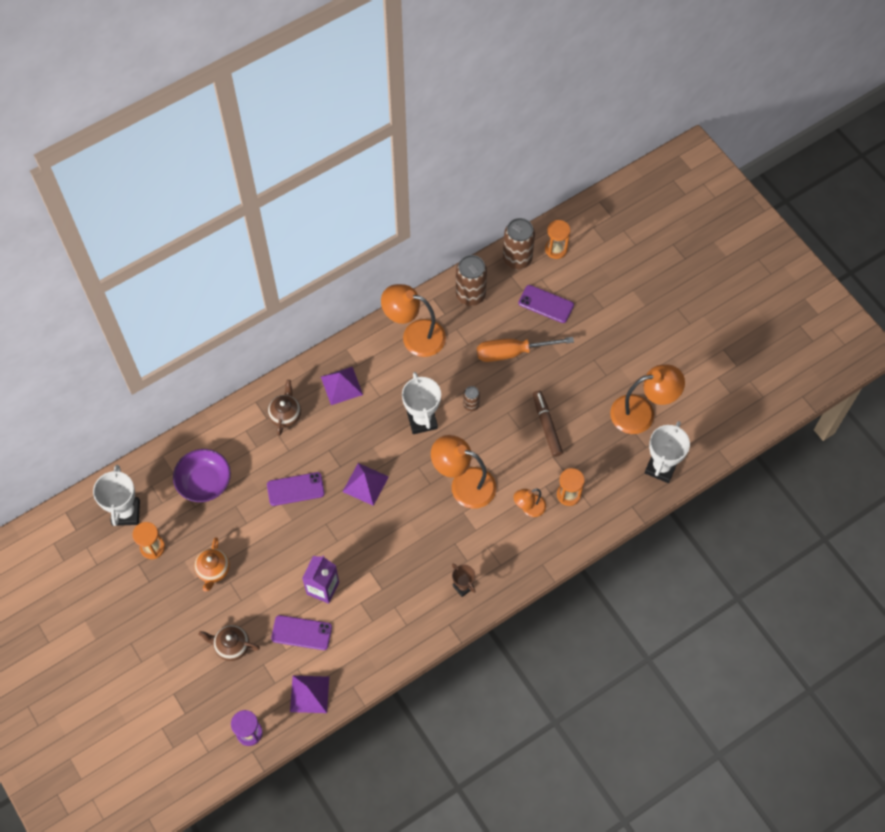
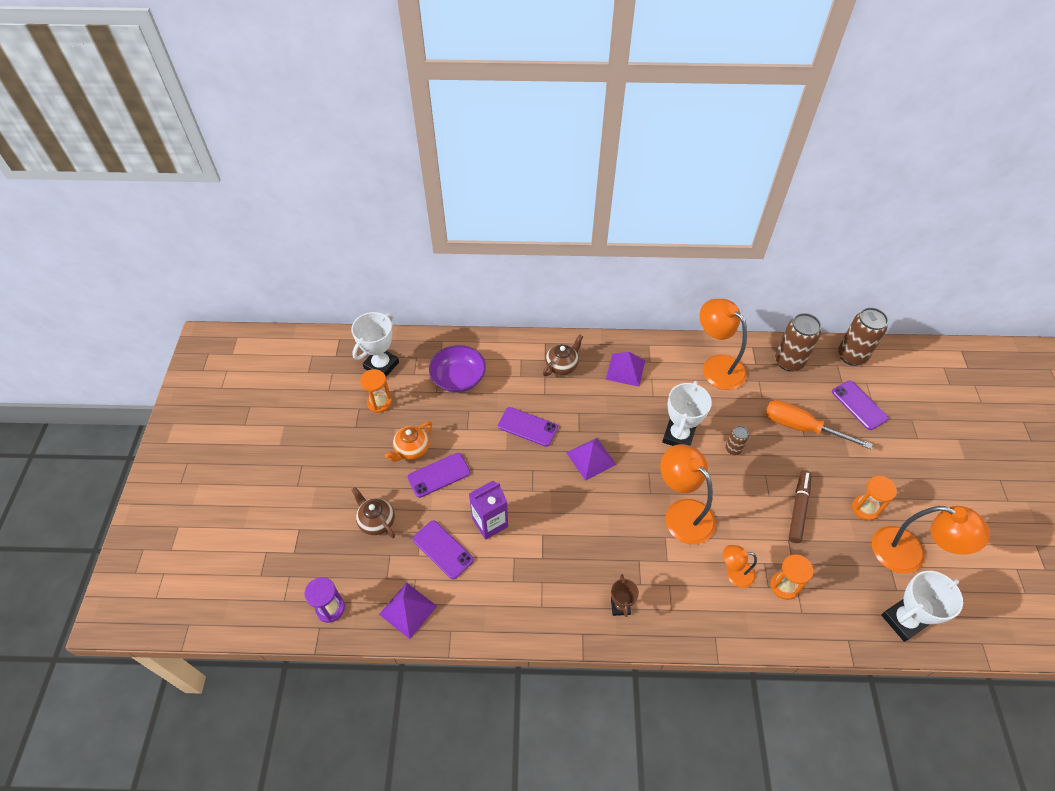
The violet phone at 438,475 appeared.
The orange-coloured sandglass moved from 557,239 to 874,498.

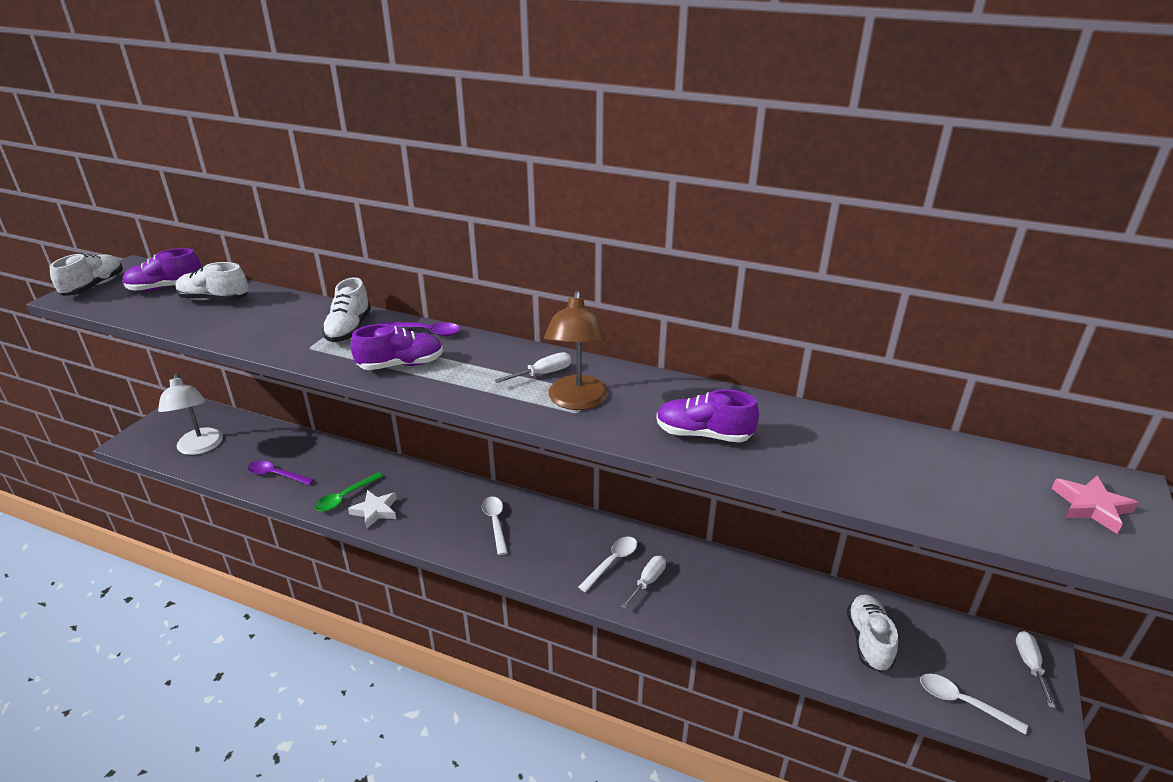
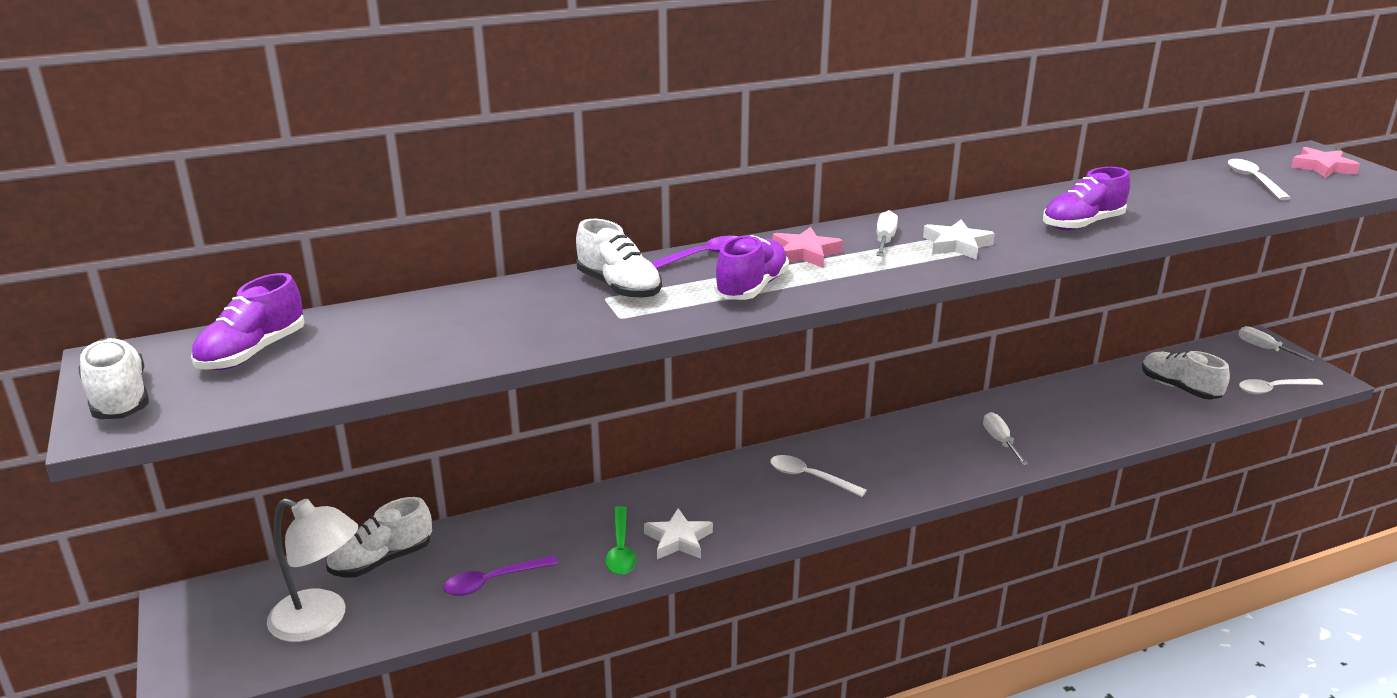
The white lace-up shoe moved from 212,281 to 379,537.
The rose-pink five-pointed star at 808,247 appeared.
The dark brown reading lamp at 576,350 was replaced by the white five-pointed star at 959,240.
The white tablespoon moved from 607,564 to 1259,179.

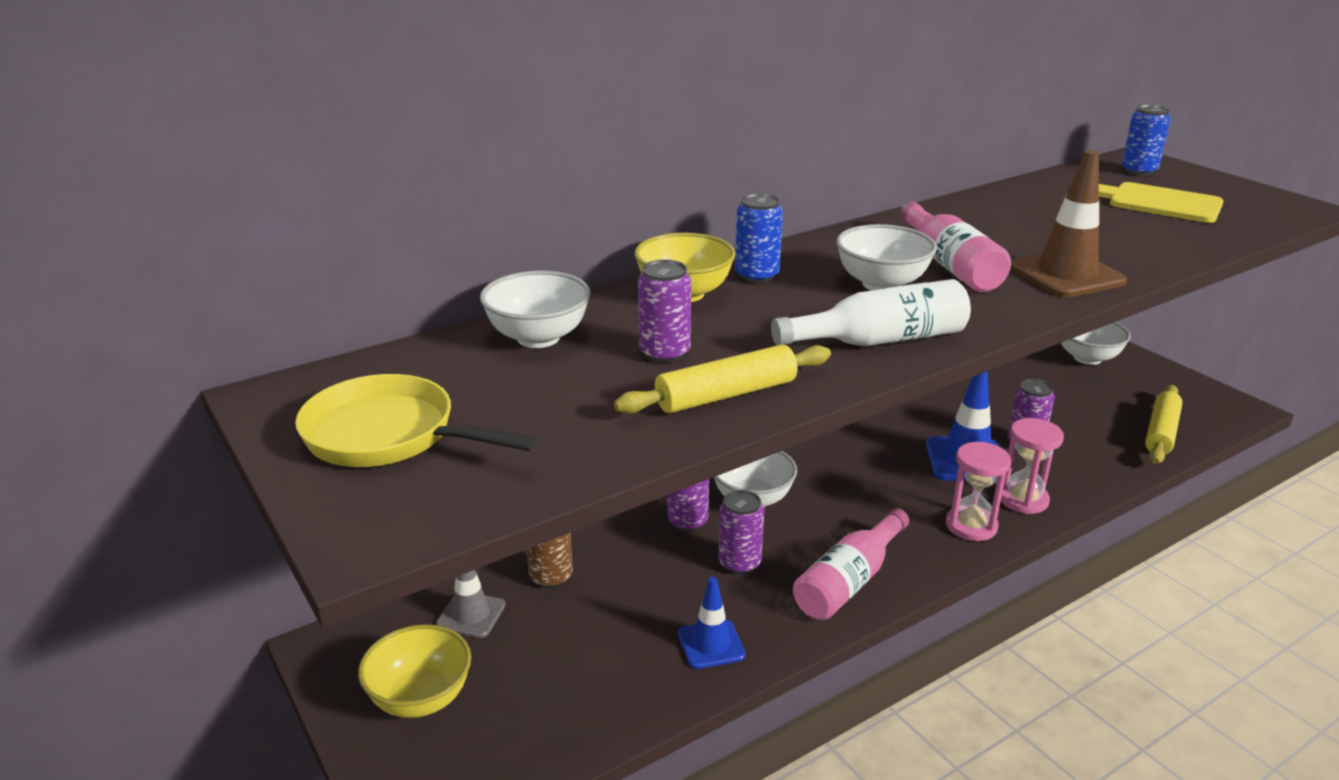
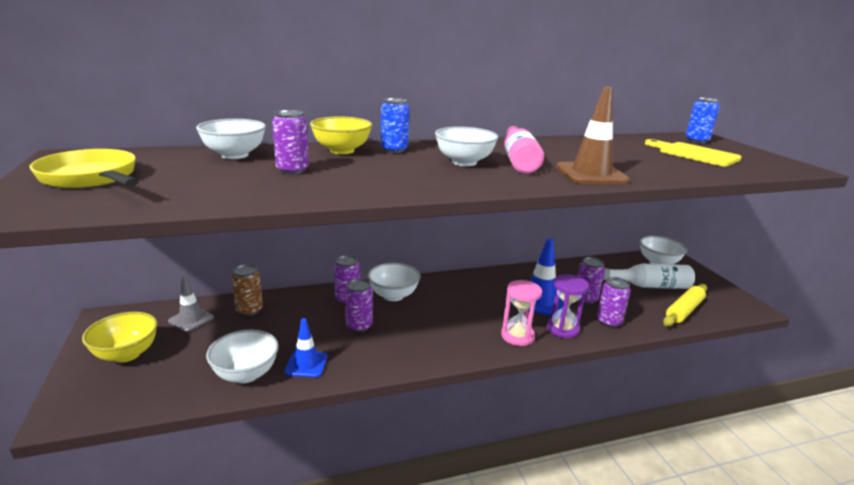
The white bowl at 242,356 appeared.
The rose-pink sandglass at 1032,466 became the violet sandglass at 567,306.
The violet can at 614,302 appeared.
The white flask moved from 871,312 to 649,276.
The golden pastry roller at 722,379 disappeared.
The rose-pink flask at 851,564 disappeared.

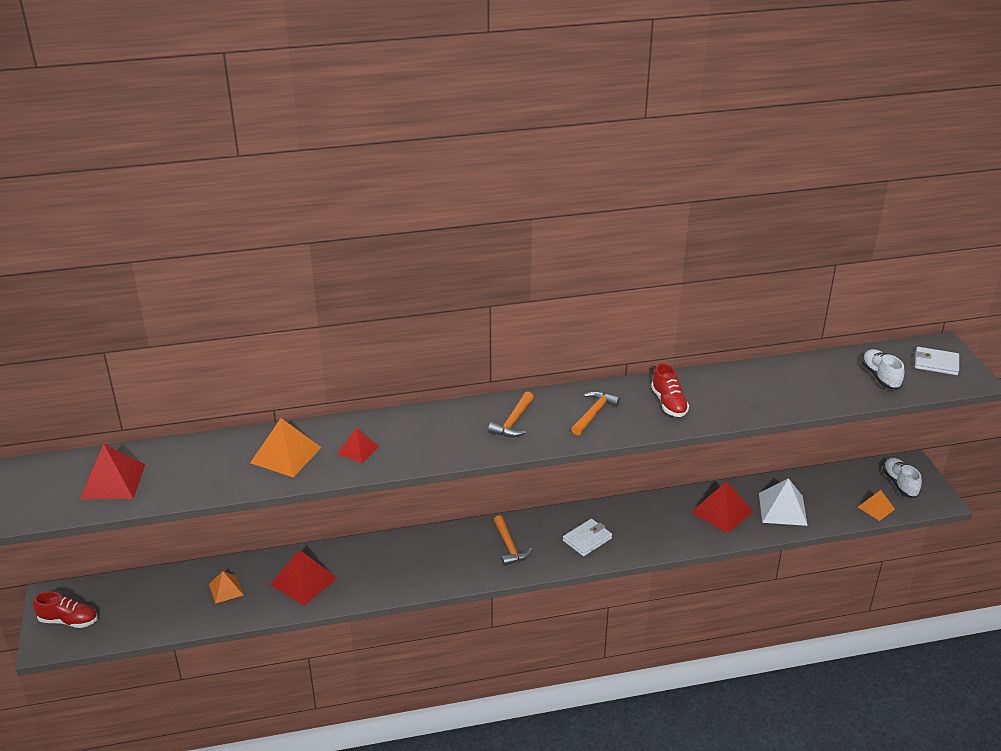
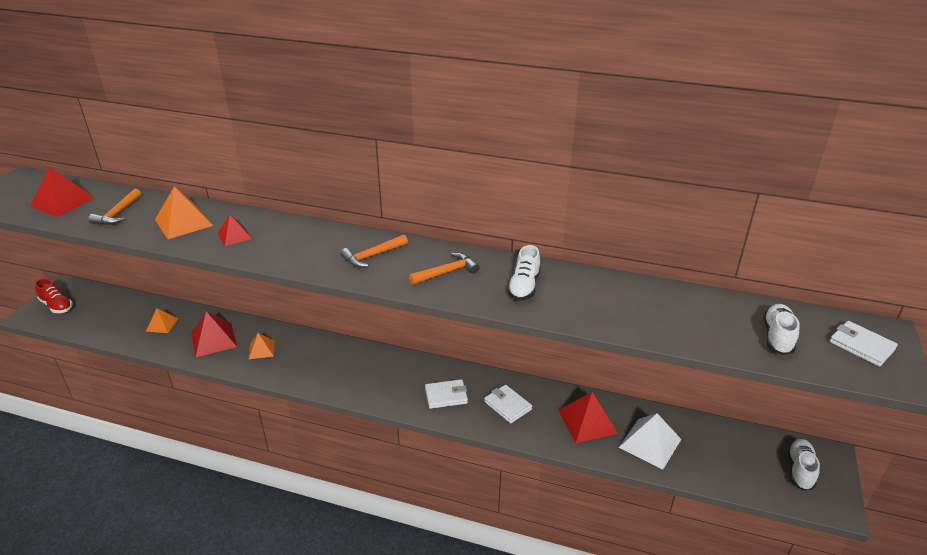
The orange-coloured claw hammer moved from 513,540 to 114,207.
The orange-coloured solid pyramid moved from 876,505 to 262,346.
The white card wallet at 508,403 appeared.
The crimson lace-up shoe at 670,390 became the white lace-up shoe at 524,273.

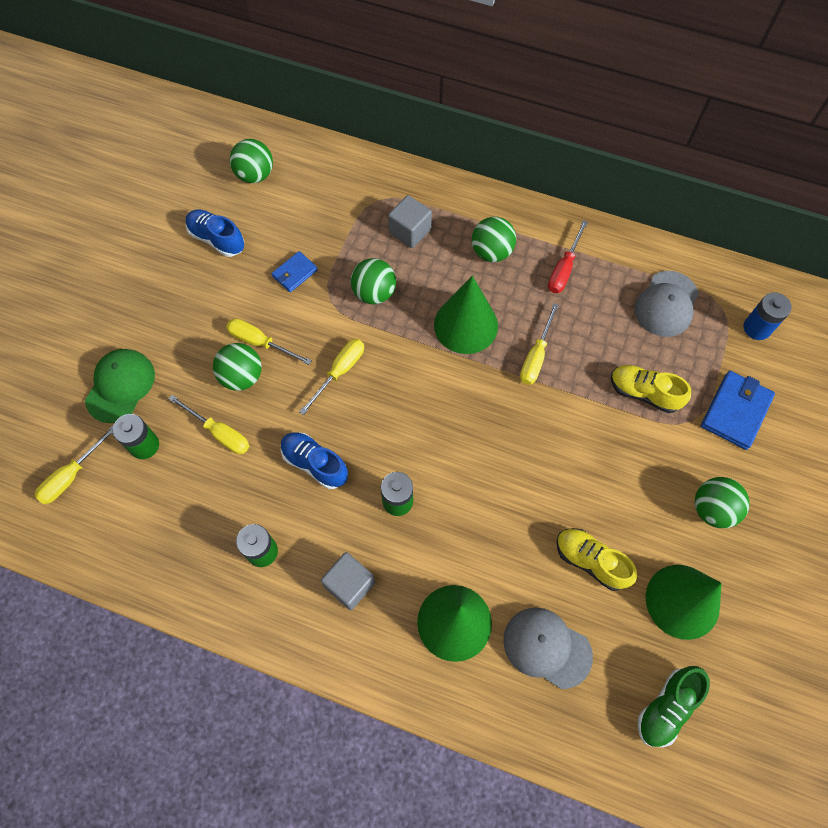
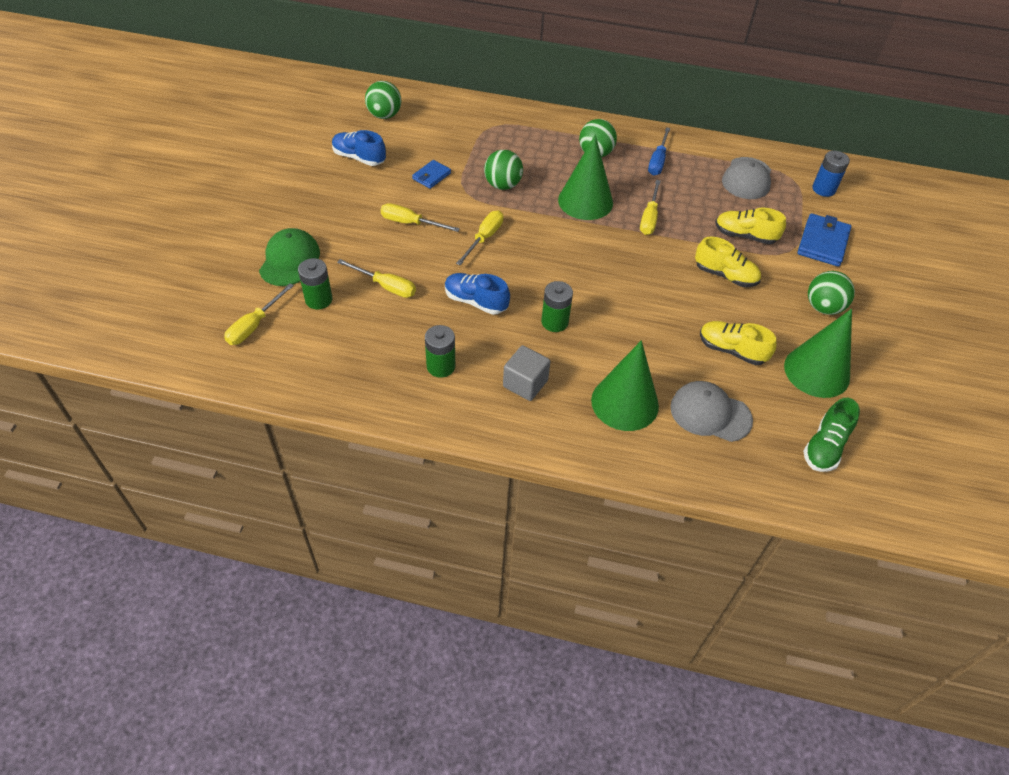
The crimson hand screwdriver at 568,256 became the blue hand screwdriver at 659,151.
The golden lace-up shoe at 728,262 appeared.
The leaf-green sphere at 237,367 disappeared.
The ash-grey block at 410,221 disappeared.

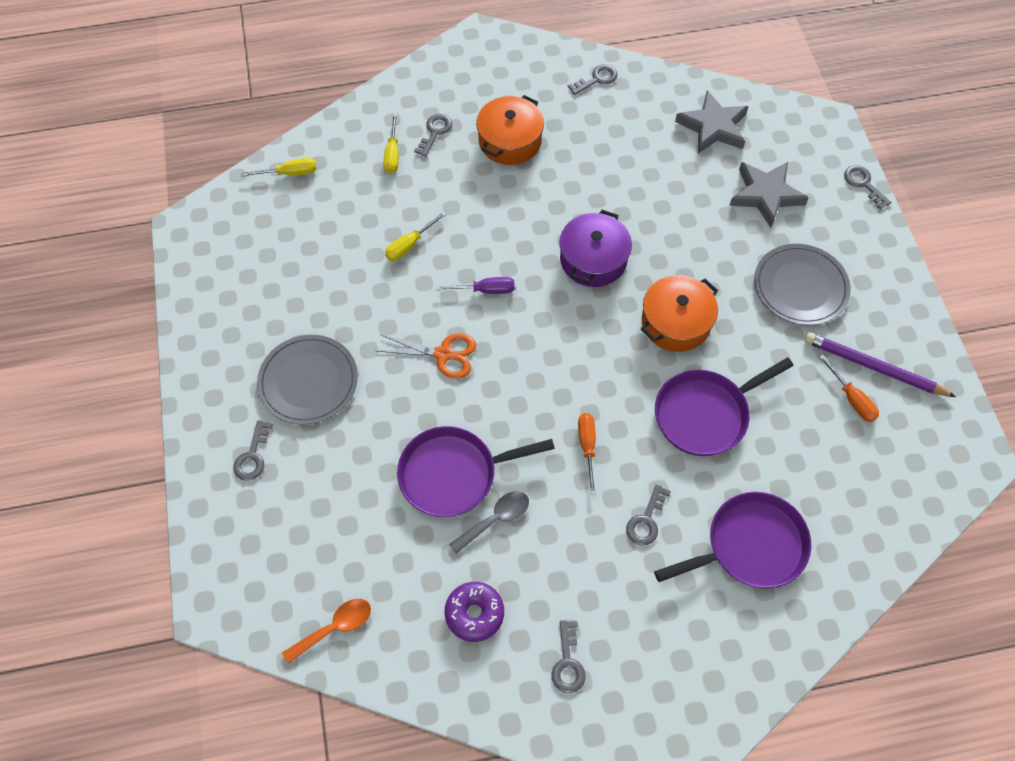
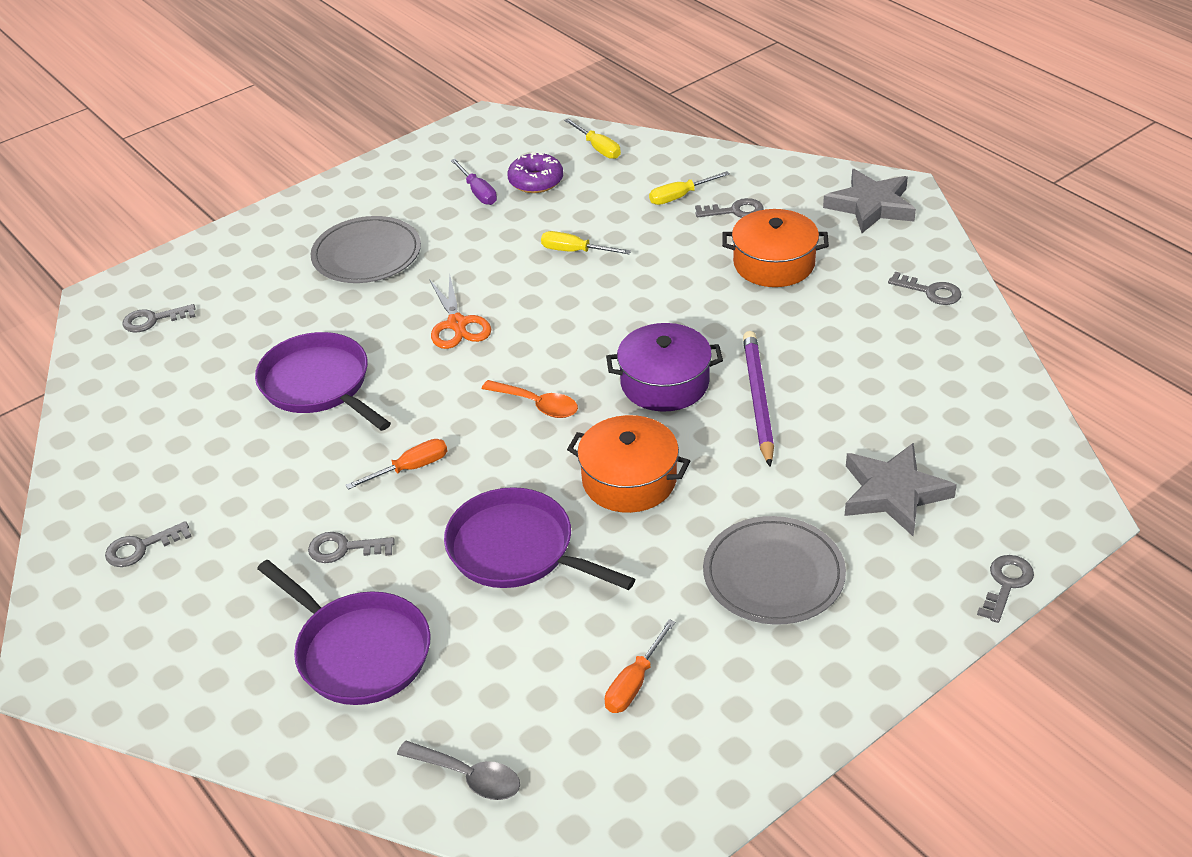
The ash-grey key moved from 253,450 to 159,318.
The ash-grey tablespoon moved from 489,522 to 458,770.
The violet hand screwdriver moved from 475,285 to 474,182.
The orange-coloured tablespoon moved from 326,631 to 530,399.
The violet glazed donut moved from 474,612 to 535,172.
The violet wooden pencil moved from 880,364 to 758,399.
The ash-grey five-pointed star moved from 712,122 to 869,201.

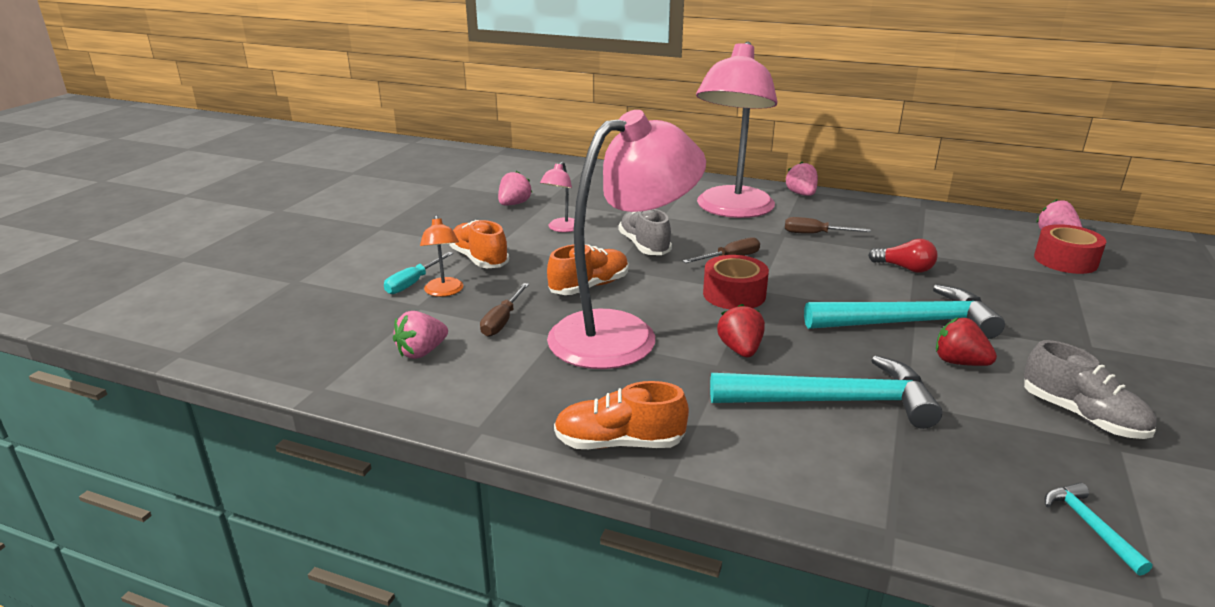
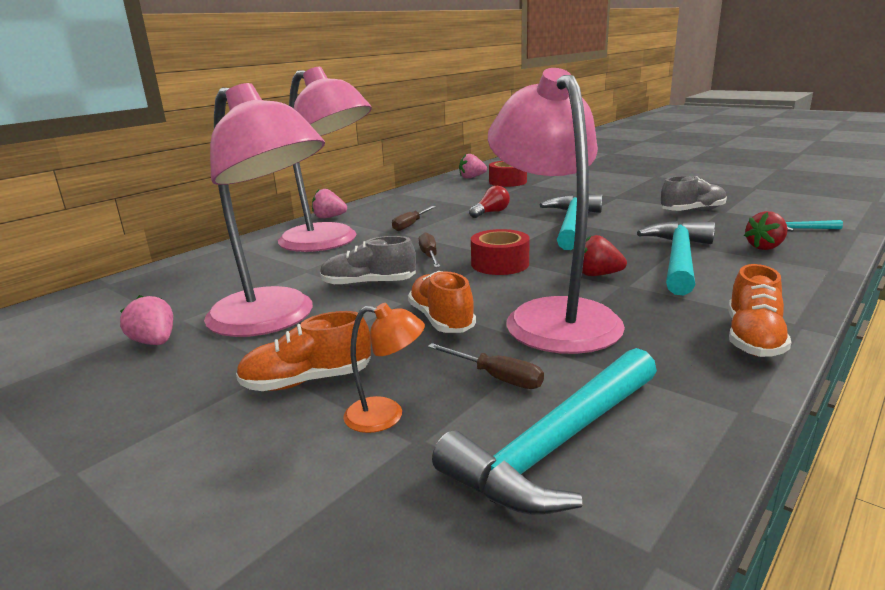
The rose-pink reading lamp at 557,197 changed to 2.48 times the size.
The rose-pink toy strawberry at 420,335 was replaced by the teal claw hammer at 544,431.
The crimson toy strawberry moved from 966,341 to 766,230.
The teal hand screwdriver at 418,273 disappeared.

